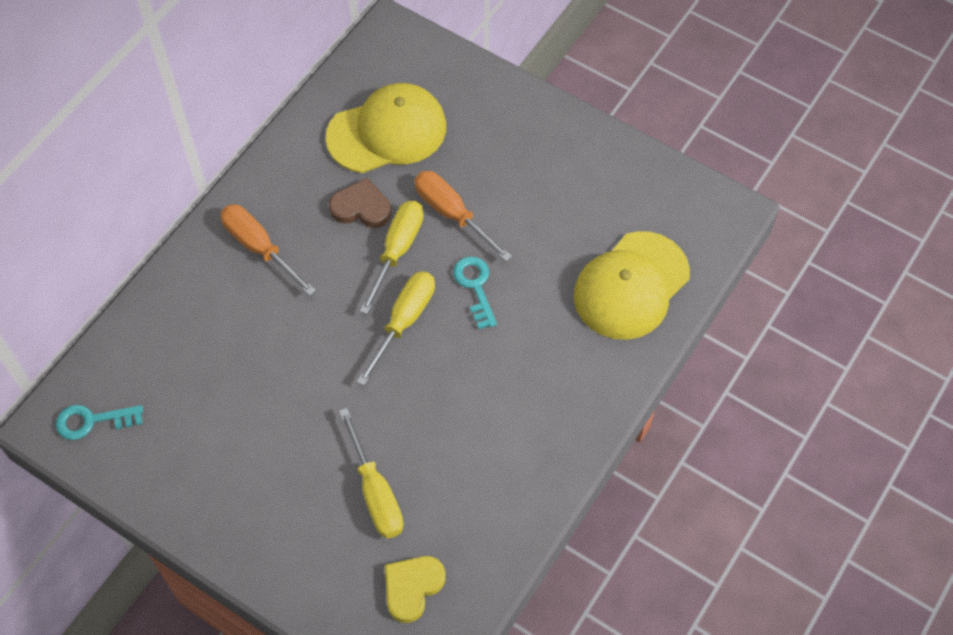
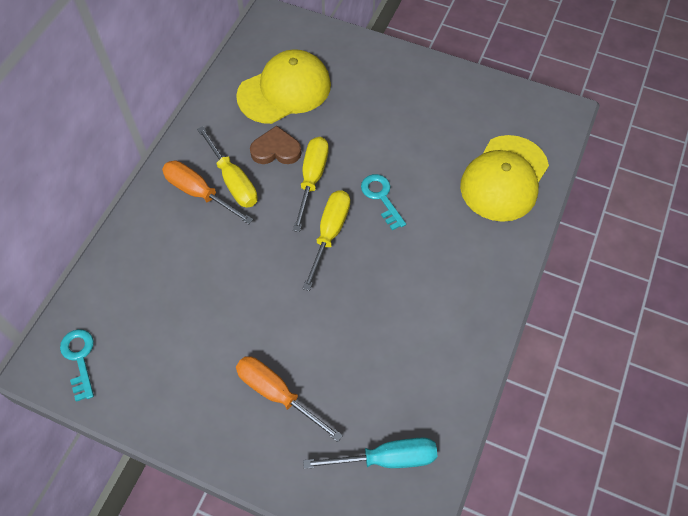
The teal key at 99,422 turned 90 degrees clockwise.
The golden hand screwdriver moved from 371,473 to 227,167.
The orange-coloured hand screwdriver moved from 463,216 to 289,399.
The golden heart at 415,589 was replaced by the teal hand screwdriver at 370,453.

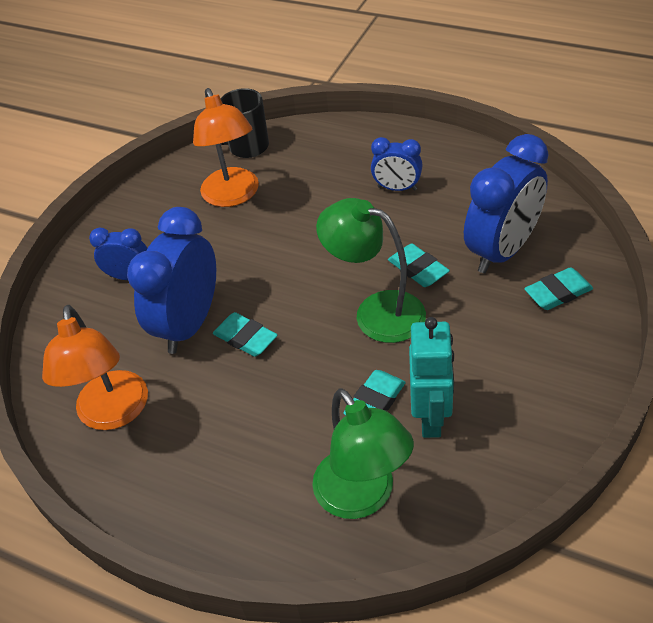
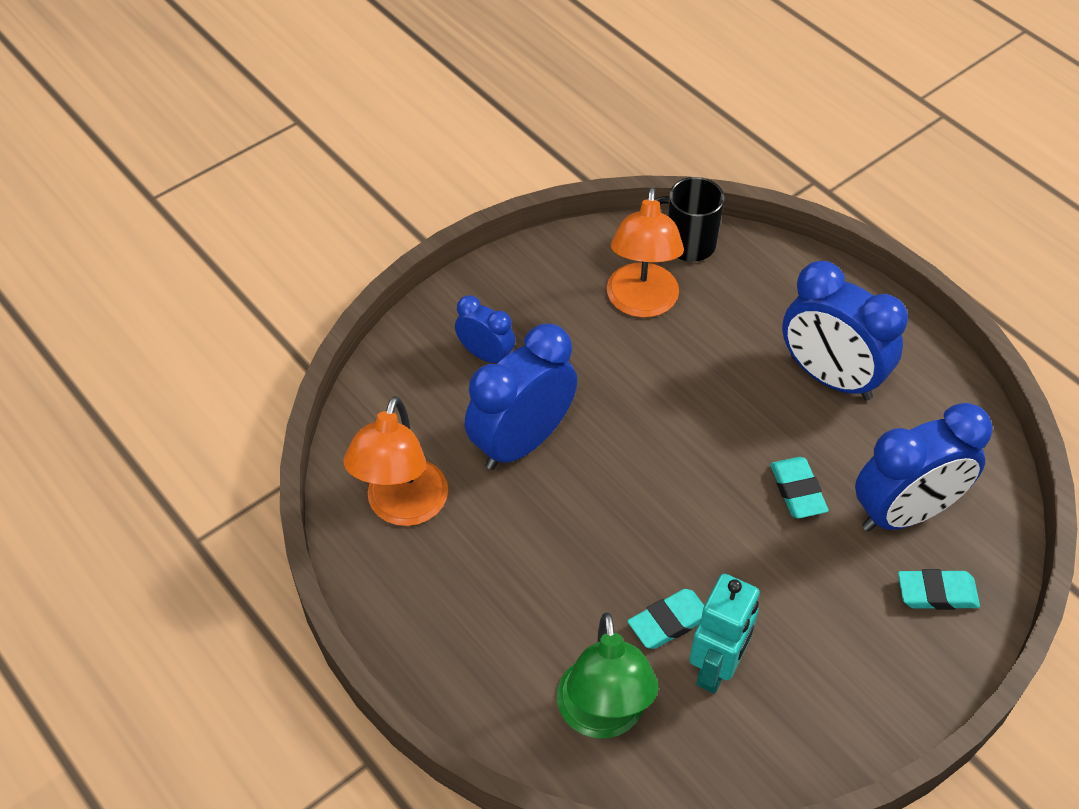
The blue alarm clock at 397,164 changed to 1.86 times the size.
The teal gum eraser at 245,334 disappeared.
The leaf-green reading lamp at 371,270 disappeared.

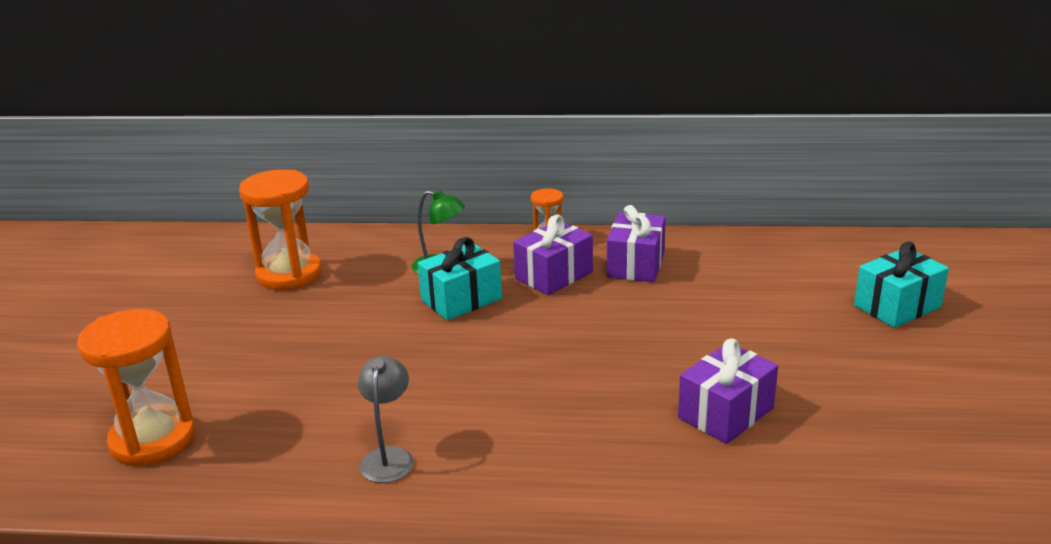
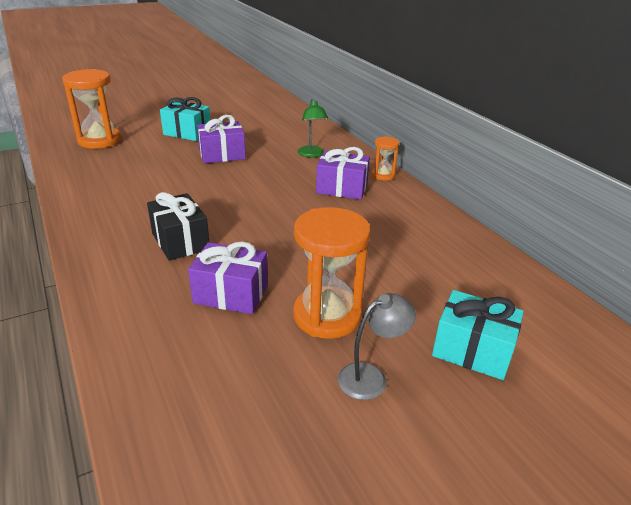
The jet-black present at 178,226 appeared.
The teal present moved from 459,278 to 185,119.
The violet present moved from 636,243 to 221,139.
The orange-coloured sandglass moved from 280,229 to 331,273.
The ash-grey reading lamp moved from 386,419 to 377,346.

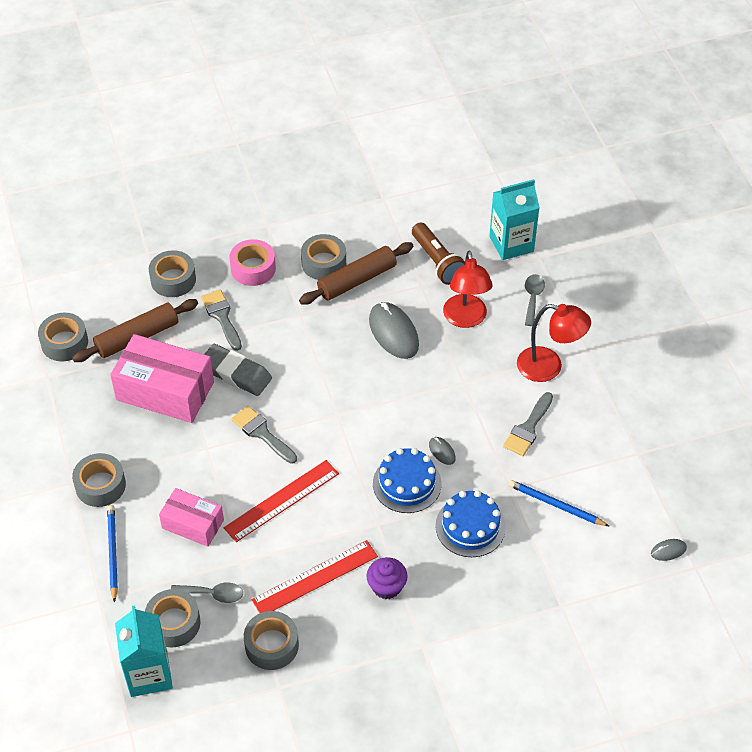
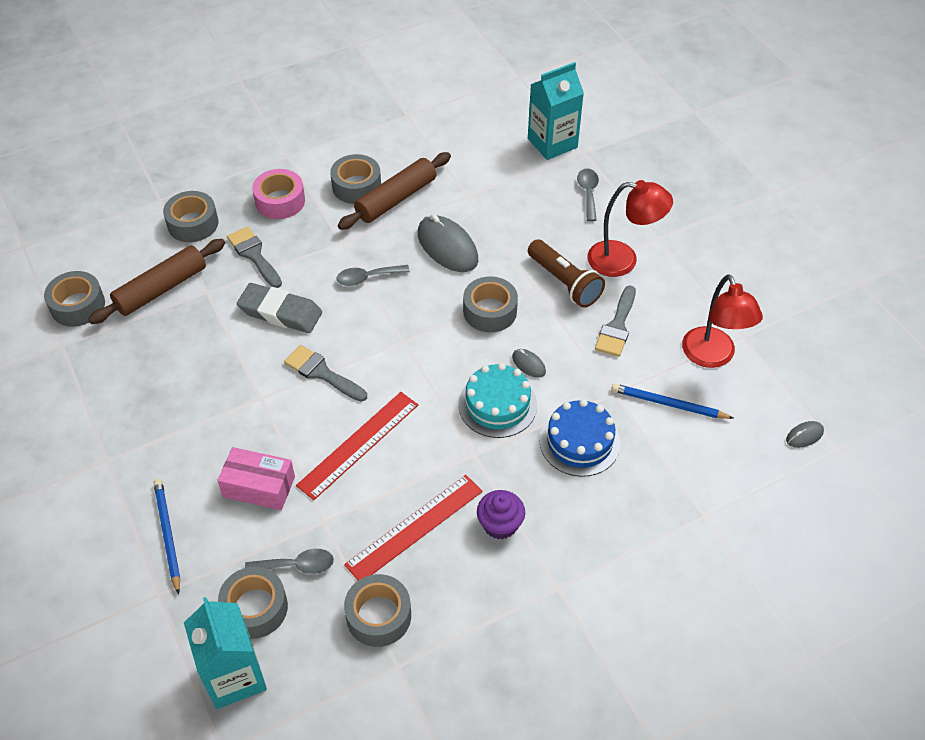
The ash-grey tablespoon at 373,275 appeared.
The blue layer cake at 407,480 became the teal layer cake at 497,400.
The ash-grey sticky tape moved from 99,480 to 490,304.
The dark brown torch moved from 438,254 to 566,273.
The crimson reading lamp moved from 468,289 to 722,321.
The rose-pink package at 162,378 disappeared.

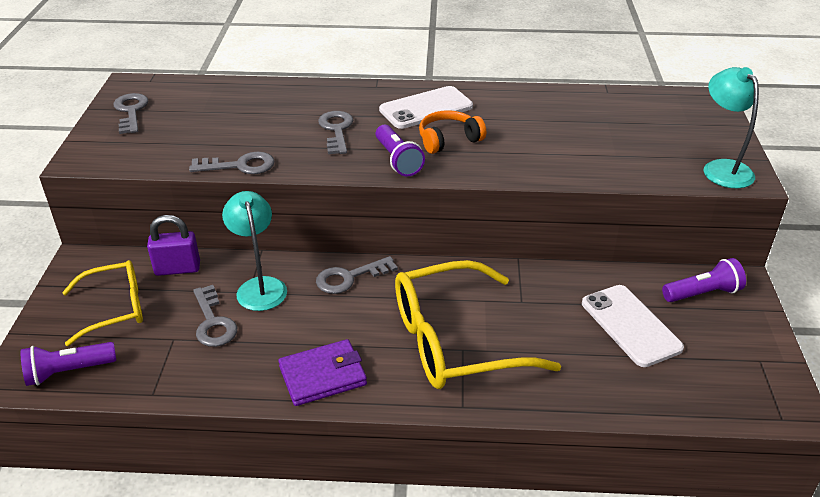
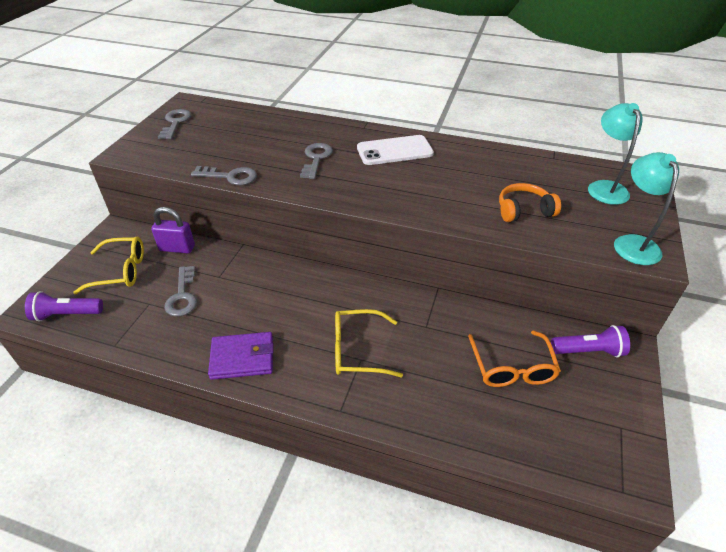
The golden eyeglasses at 478,324 changed to 0.60 times the size.
The white phone at 633,326 was replaced by the orange-coloured eyeglasses at 514,359.
The orange-coloured over-ear headphones moved from 452,132 to 530,202.
The teal reading lamp moved from 254,251 to 615,154.
The ash-grey key at 357,275 disappeared.
The violet torch at 400,151 disappeared.

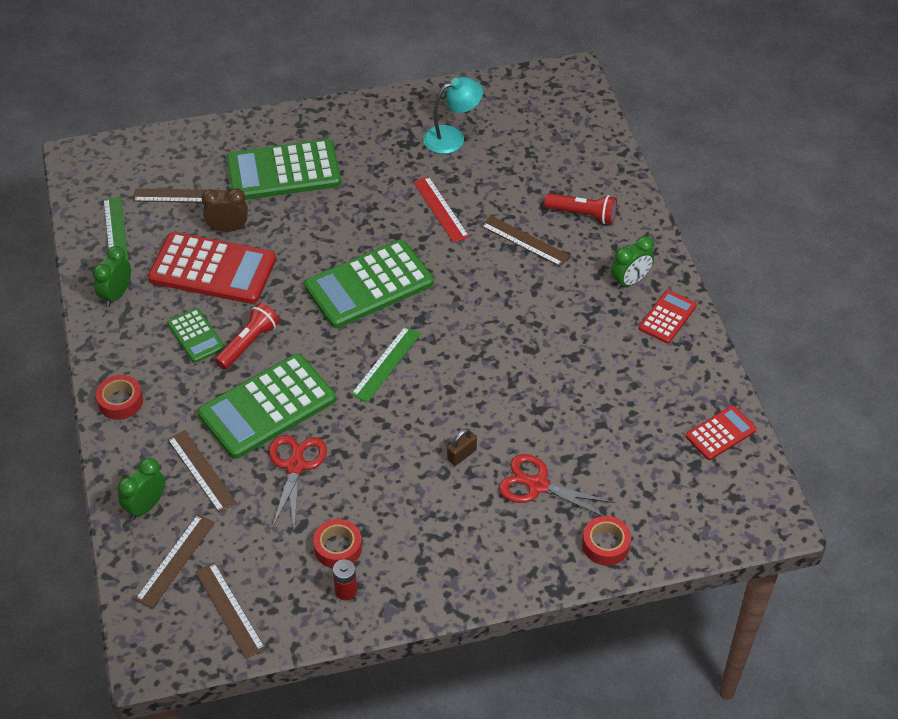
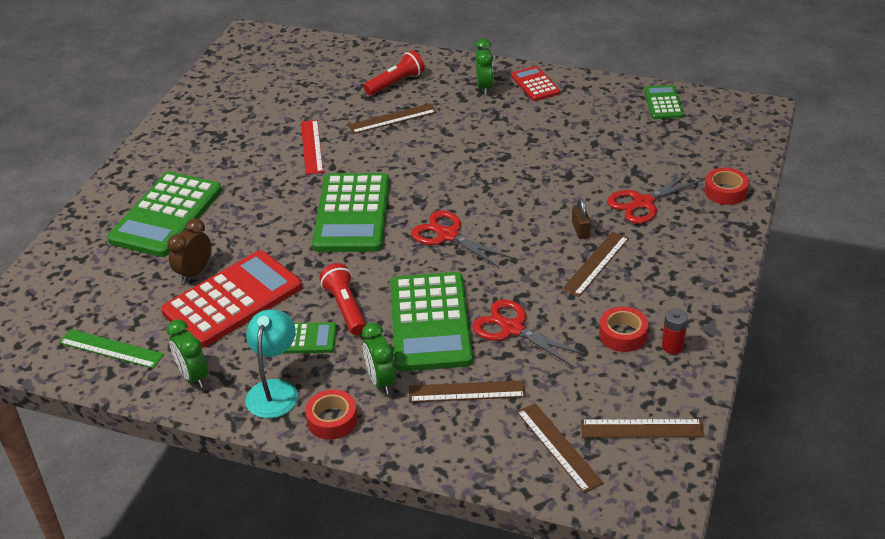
The teal reading lamp moved from 453,115 to 271,363.
The crimson ruler at 441,209 turned 75 degrees clockwise.
The leaf-green alarm clock moved from 142,489 to 379,358.
The leaf-green ruler at 386,364 was replaced by the crimson shears at 461,238.
The dark brown ruler moved from 180,195 to 595,264.
The crimson adding machine at 721,433 became the leaf-green adding machine at 664,102.

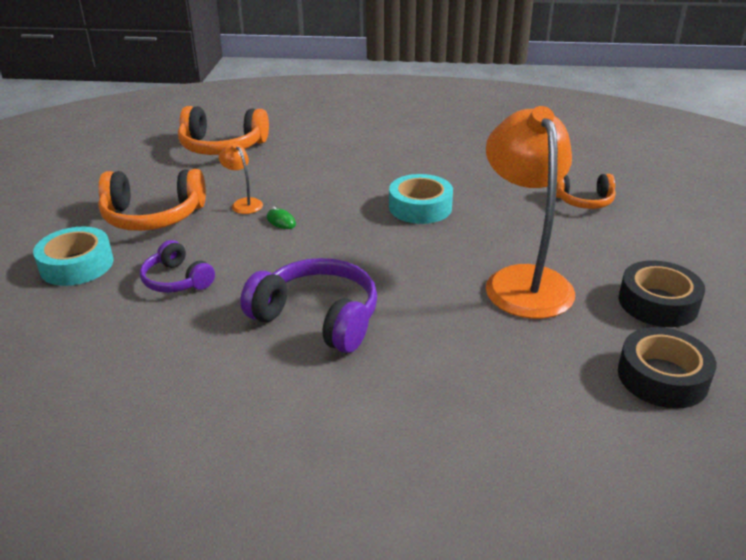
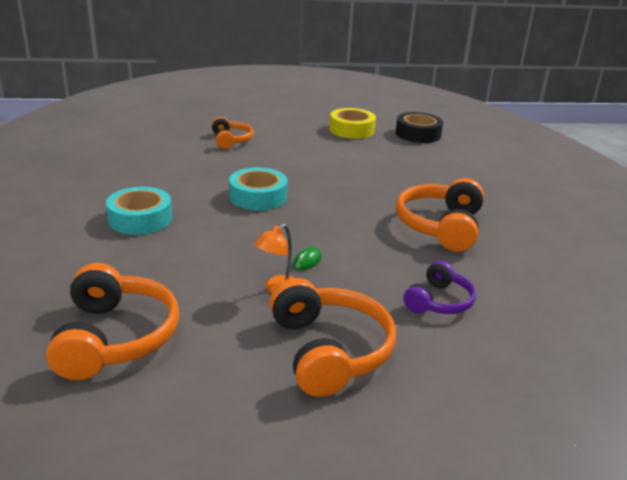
The teal sticky tape moved from 73,256 to 139,211.
The jet-black sticky tape at 662,293 became the golden sticky tape at 352,123.
The violet over-ear headphones at 308,305 became the orange-coloured over-ear headphones at 440,215.
The orange-coloured reading lamp at 530,212 disappeared.

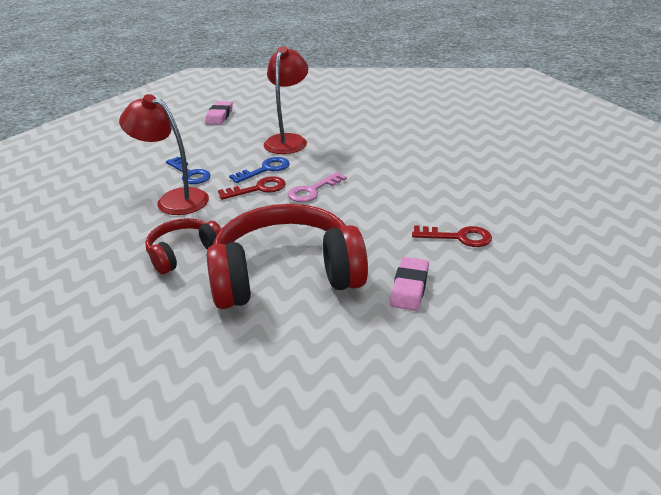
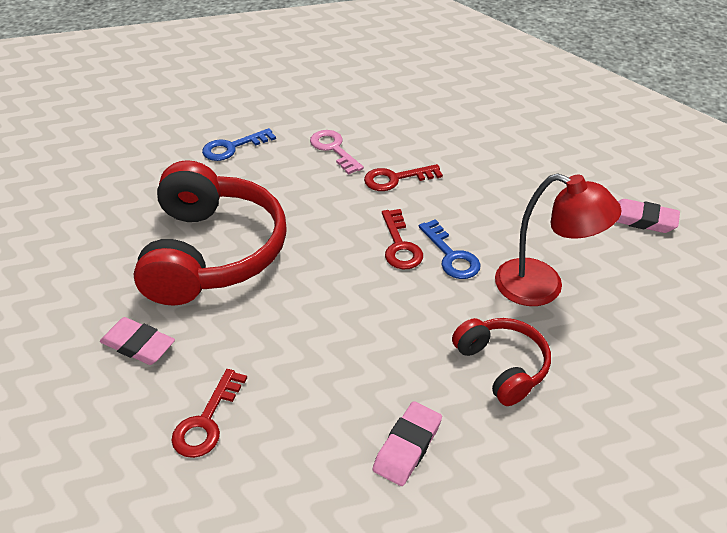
The blue key moved from 188,170 to 239,144.
The rose-pink key moved from 317,187 to 337,152.
The crimson reading lamp at 164,154 was replaced by the crimson key at 403,177.
The rose-pink gum eraser at 407,443 appeared.
The crimson over-ear headphones moved from 183,246 to 501,362.

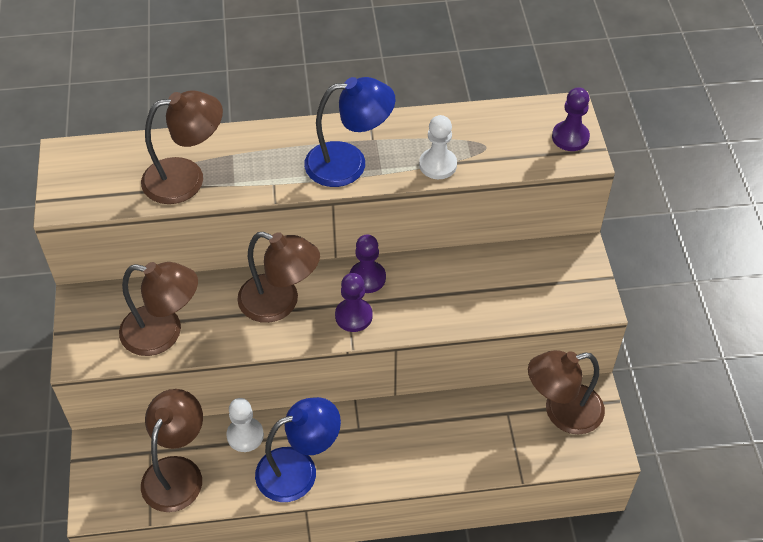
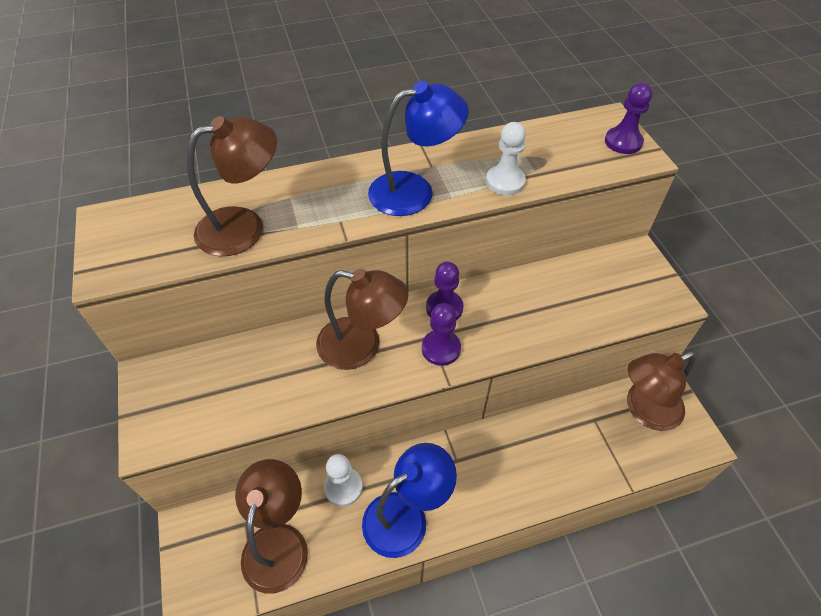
The dark brown reading lamp at 158,309 disappeared.

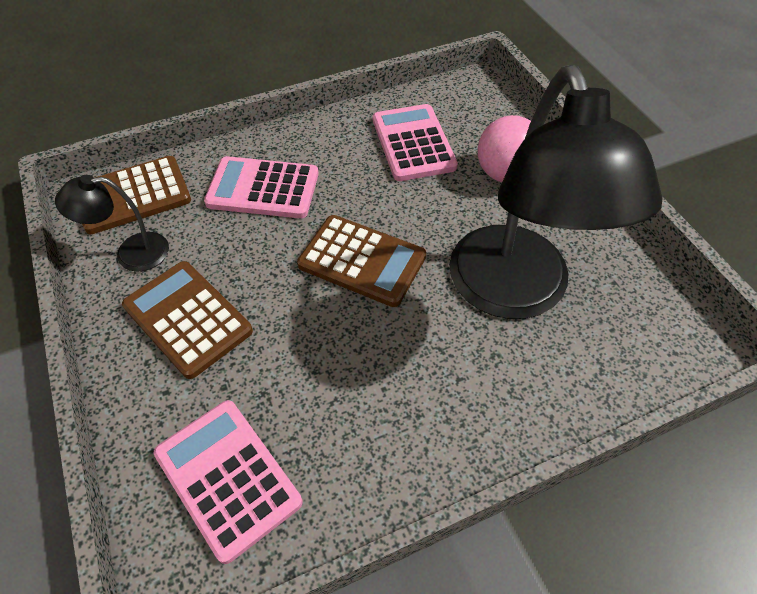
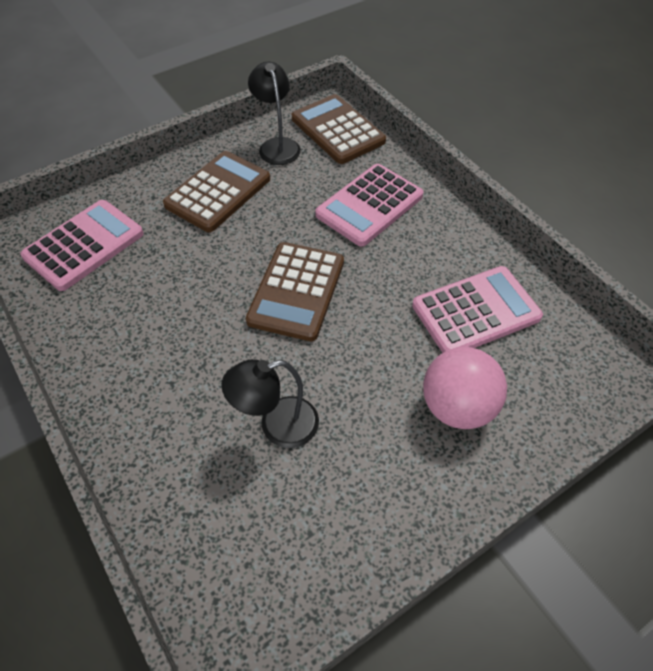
The jet-black reading lamp at 555,192 changed to 0.44 times the size.
The rose-pink adding machine at 261,187 turned 135 degrees counterclockwise.

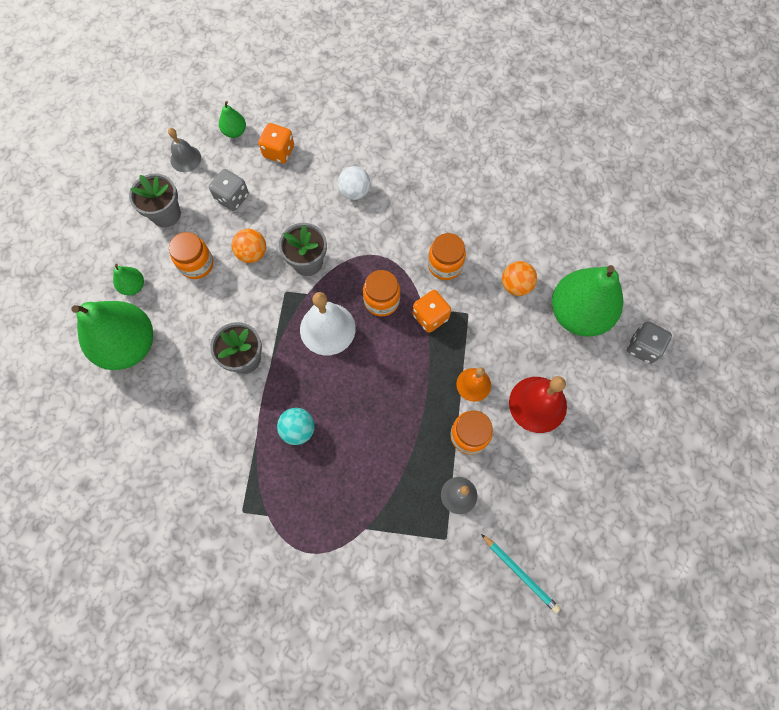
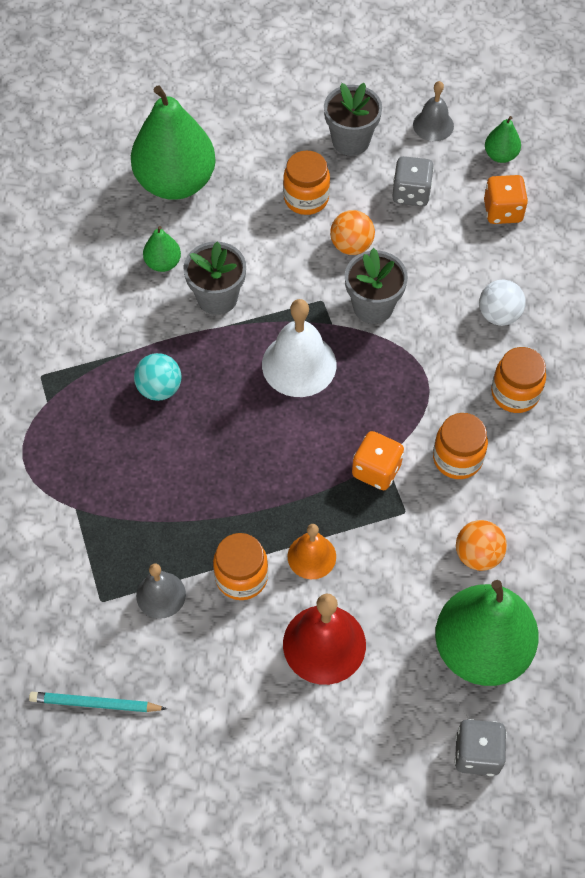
The teal wooden pencil at 520,573 turned 75 degrees clockwise.
The leaf-green pear fruit moved from 128,279 to 162,249.
The orange-coloured preserve jar moved from 381,293 to 518,380.

